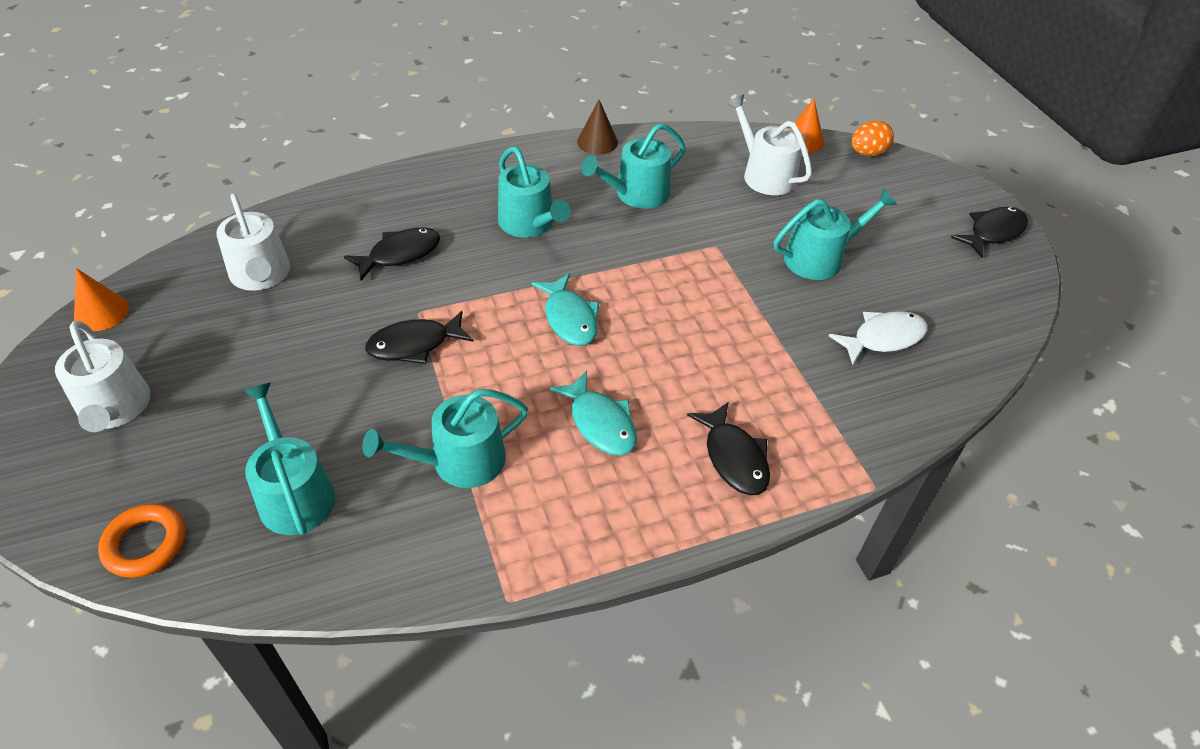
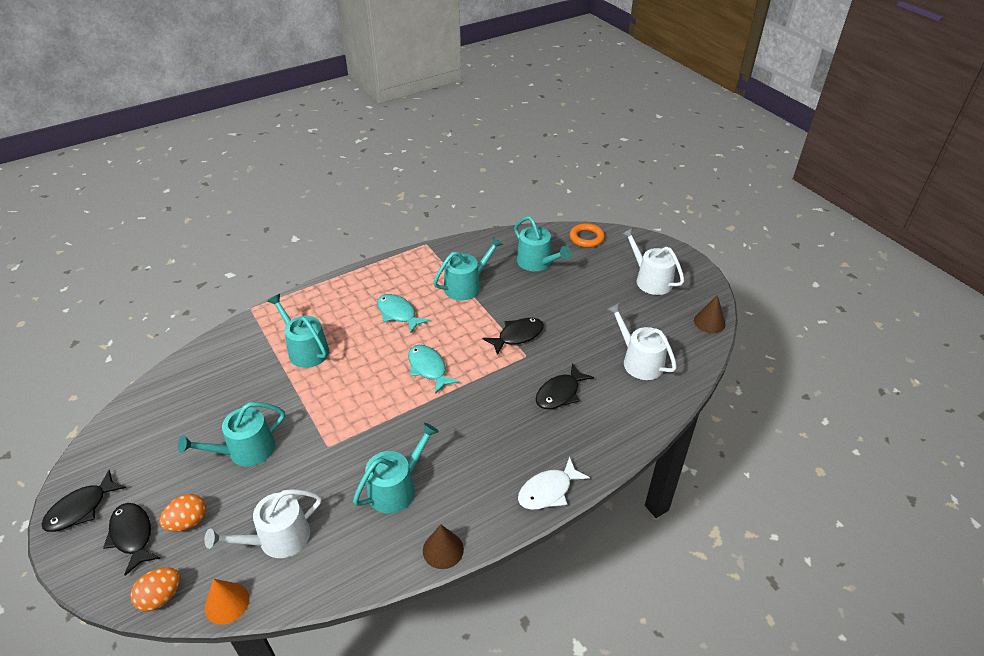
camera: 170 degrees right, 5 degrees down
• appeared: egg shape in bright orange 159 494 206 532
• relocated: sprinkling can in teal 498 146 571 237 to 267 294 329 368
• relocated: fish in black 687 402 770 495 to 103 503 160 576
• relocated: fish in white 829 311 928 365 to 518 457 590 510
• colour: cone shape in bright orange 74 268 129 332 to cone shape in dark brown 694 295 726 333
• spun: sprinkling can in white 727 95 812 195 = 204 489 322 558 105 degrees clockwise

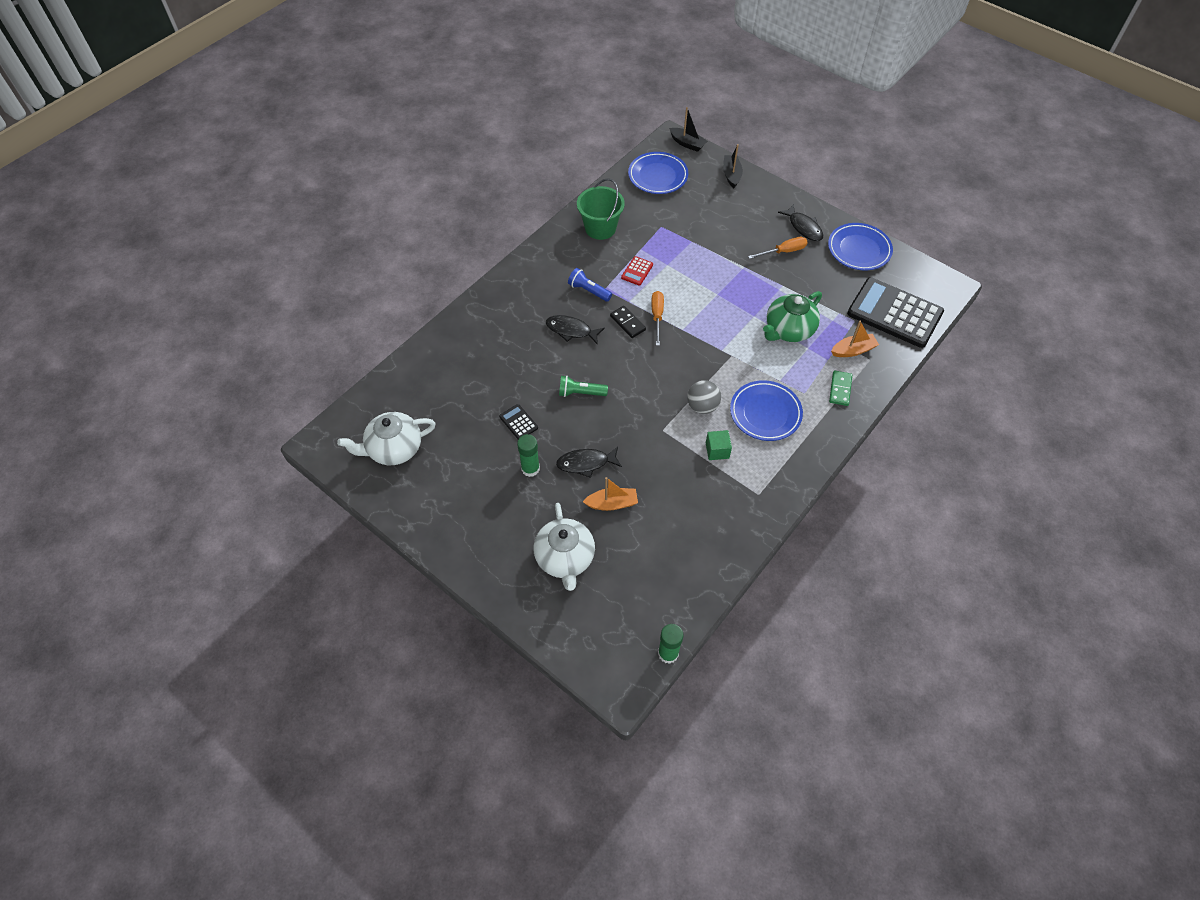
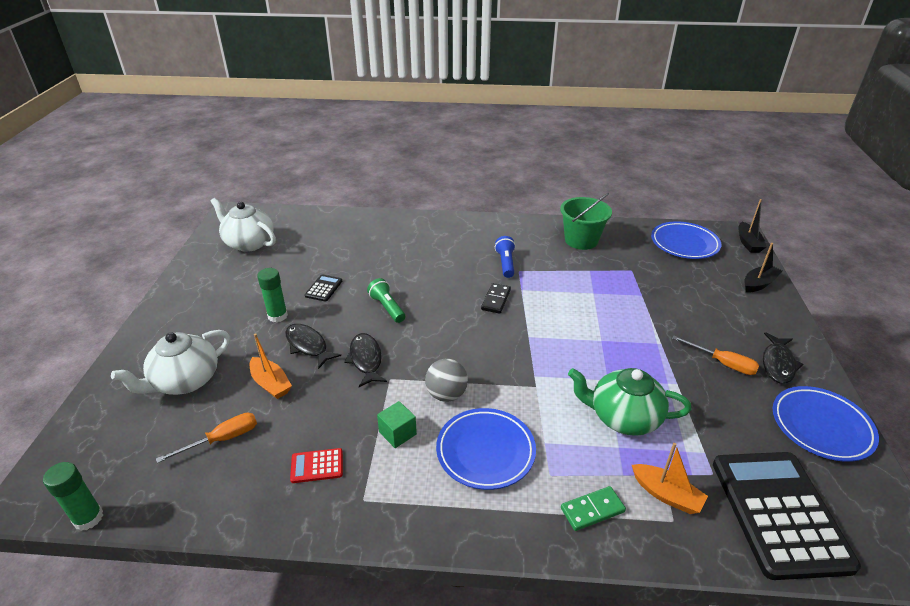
camera: 55 degrees right, 20 degrees down
• relocated: fish in black 546 315 605 344 to 344 333 387 387
• relocated: calculator in red 621 256 653 286 to 290 448 343 483
• relocated: hand screwdriver in bright orange 651 291 664 346 to 156 413 257 463

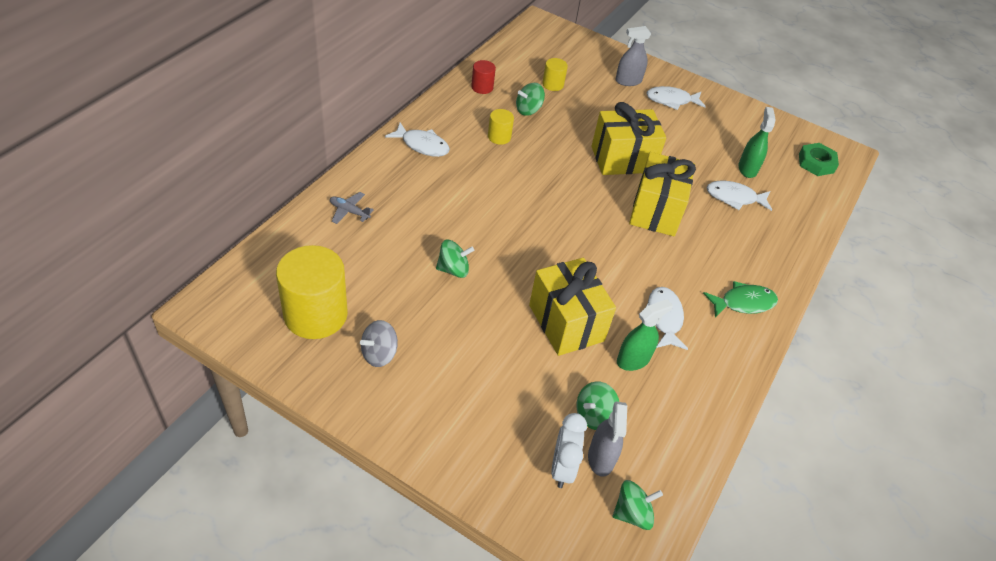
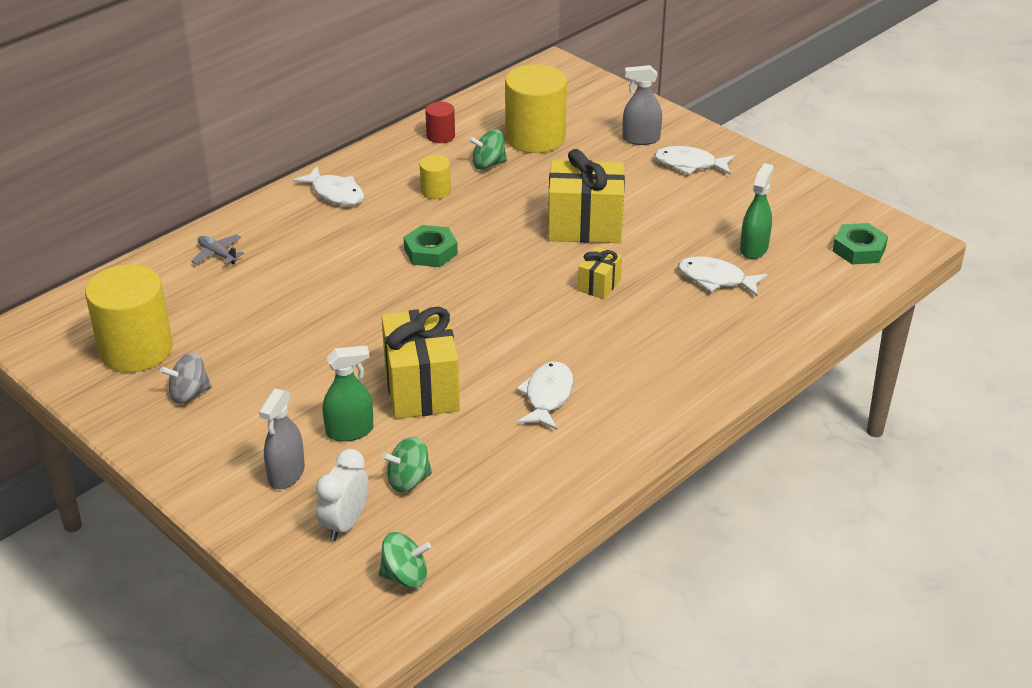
camera: 20 degrees right, 10 degrees down
• missing: spinning top in emerald 436 240 474 278
• missing: fish in emerald 703 281 778 317
• appeared: nut in emerald 404 225 458 267
• relocated: spray bottle in ash-grey 588 401 627 477 to 259 388 305 489
• relocated: spray bottle in emerald 617 299 673 371 to 323 345 373 442
• size: solid cylinder in yellow 542 58 568 91 = 505 64 567 153 x2.10
• size: gift in yellow 629 152 696 236 = 578 247 622 299 x0.50

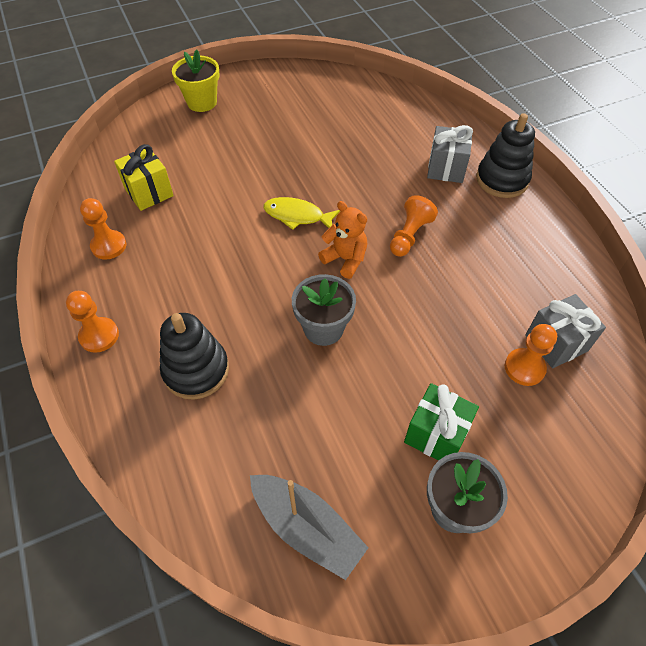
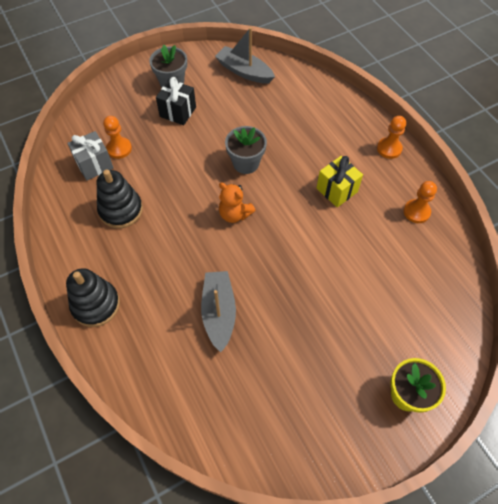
camera: 175 degrees right, 5 degrees up
• missing: fish in yellow 263 197 340 230
• missing: game pawn in bright orange 390 195 438 257
• missing: gift in ash-grey 427 125 473 183
• appeared: sailboat in ash-grey 201 271 236 352
• relocated: gift in yellow 114 144 174 211 to 316 156 363 207
• relocated: stacking toy in black 160 313 229 400 to 97 169 143 228
• colour: gift in emerald 404 383 479 461 to gift in black 156 77 196 125

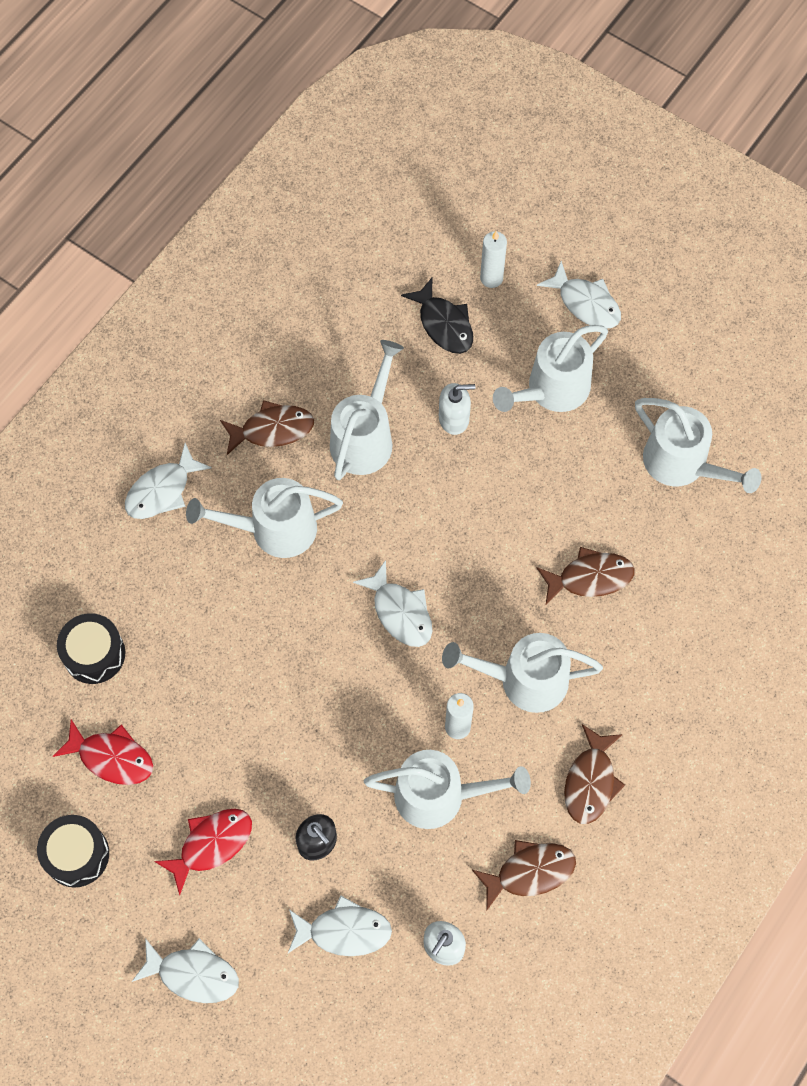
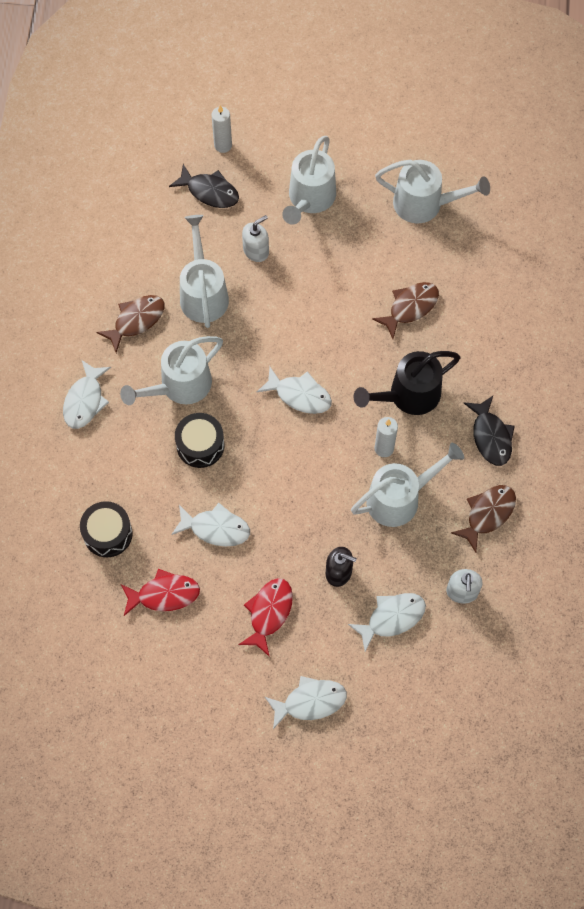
camera: 30 degrees left, 0 degrees up
• relocated: snare drum in black 37 815 109 887 to 175 413 224 468
• relocated: fish in white 537 261 621 329 to 171 503 250 547
• colour: sprinkling can in white 442 633 603 713 to sprinkling can in black 354 351 460 415
• colour: fish in dark brown 564 724 625 824 to fish in black 464 396 515 466

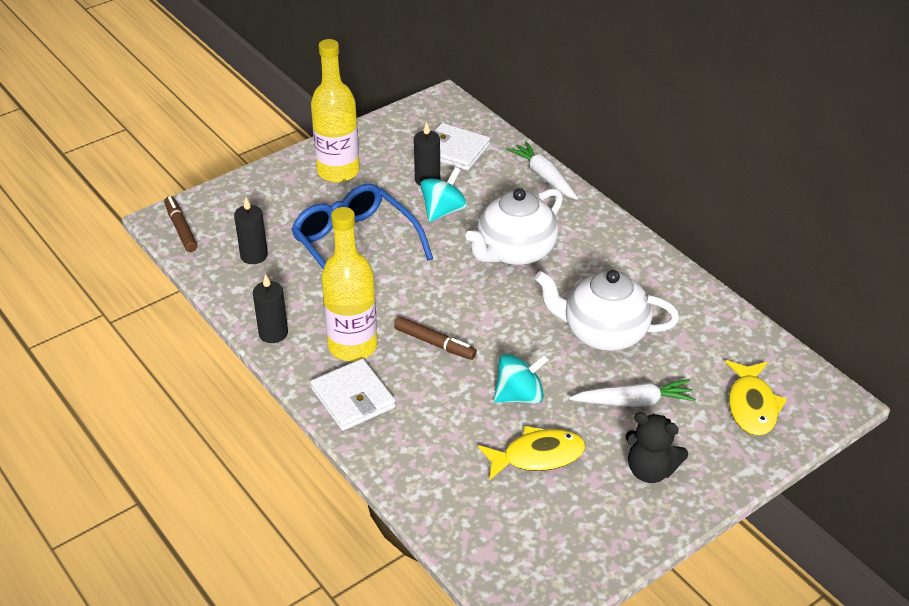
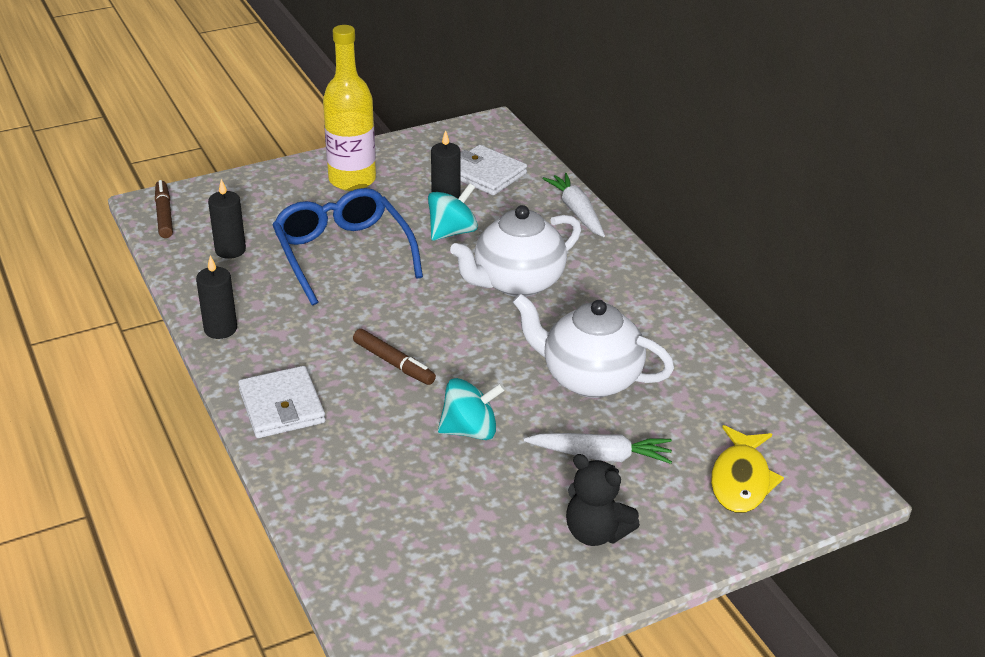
camera: 10 degrees right, 5 degrees down
• missing: flask in yellow 321 207 378 361
• missing: fish in yellow 478 426 585 481

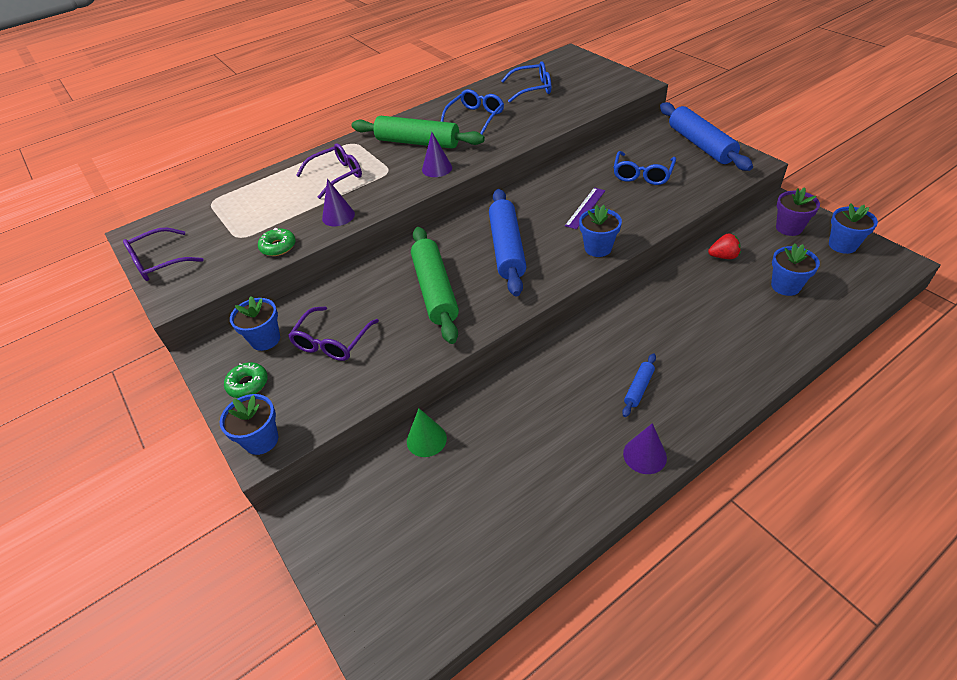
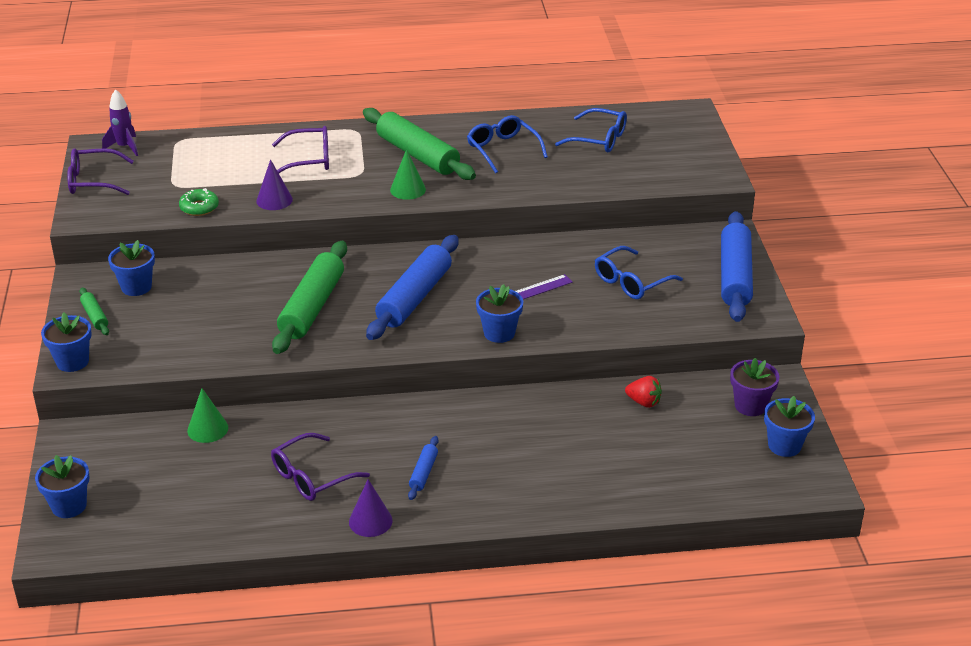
camera: 25 degrees right, 10 degrees down
• appeared: spaceship in royal purple 102 89 138 156
• relocated: spectacles in royal purple 288 307 379 361 to 271 433 370 501
• relocated: potted plant in royal blue 771 243 820 296 to 35 455 90 518
• exchanged: donut in emerald 224 362 268 398 to rolling pin in emerald 79 287 109 335
• colour: cone shape in royal purple 422 132 452 177 to cone shape in emerald 390 149 426 200
• spun: spectacles in royal blue 441 89 504 135 = 467 115 548 174 90 degrees counterclockwise
• spun: rolling pin in royal blue 622 353 656 417 = 408 436 439 500 45 degrees counterclockwise

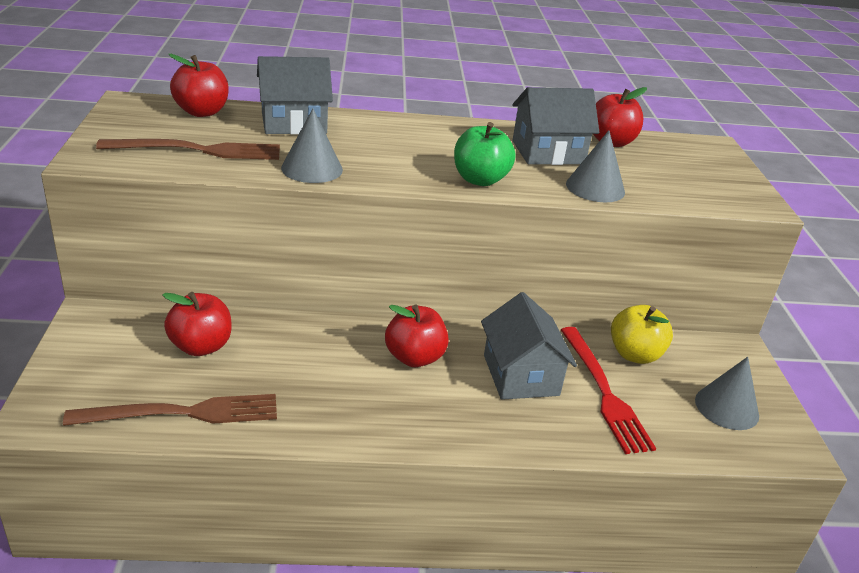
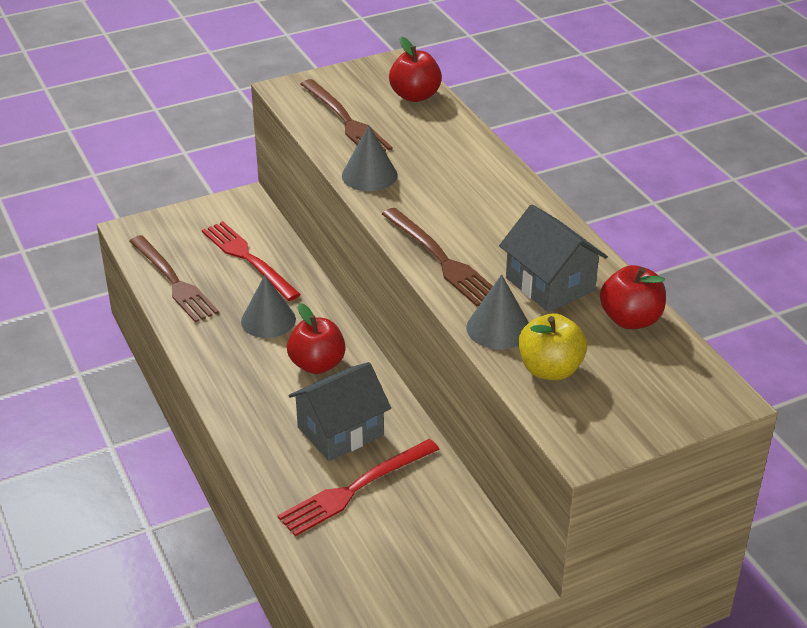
camera: 70 degrees right, 5 degrees up
• missing: house in ash-grey 257 56 333 135
• relocated: apple in yellow 611 305 673 364 to 518 314 587 380
• relocated: cone shape in ash-grey 695 357 759 430 to 241 275 296 338
• exchanged: apple in red 162 292 232 356 to table fork in red 202 221 301 301
• exchanged: apple in emerald 454 122 516 186 to table fork in dark brown 382 208 493 307

